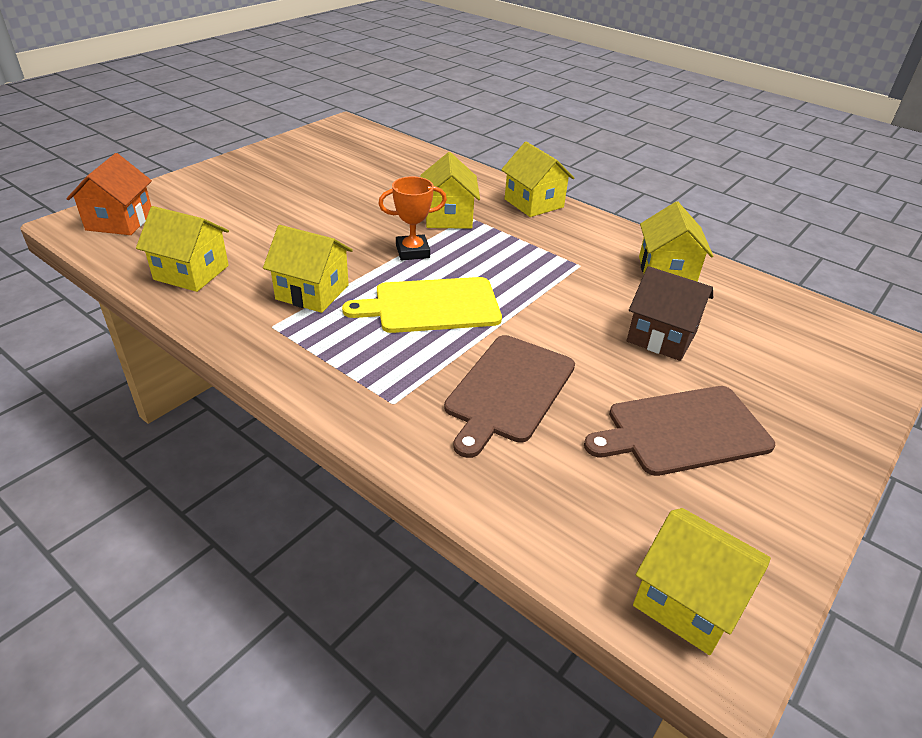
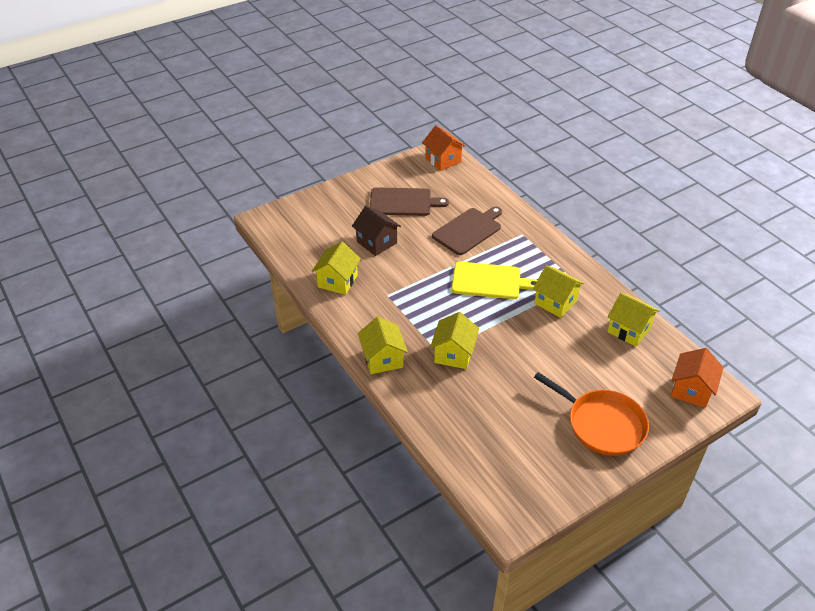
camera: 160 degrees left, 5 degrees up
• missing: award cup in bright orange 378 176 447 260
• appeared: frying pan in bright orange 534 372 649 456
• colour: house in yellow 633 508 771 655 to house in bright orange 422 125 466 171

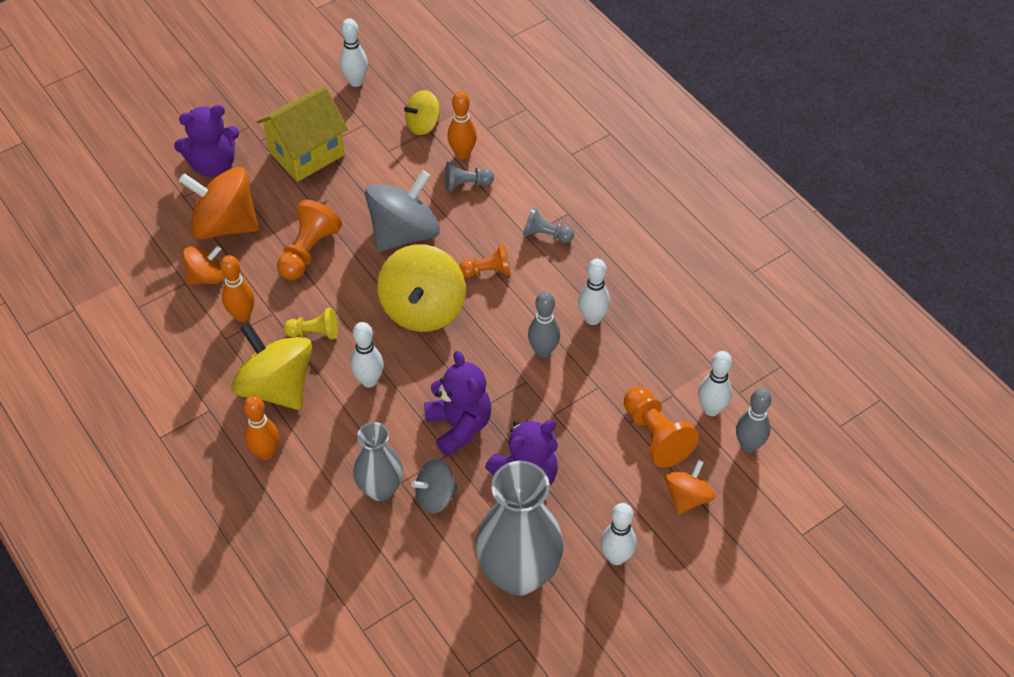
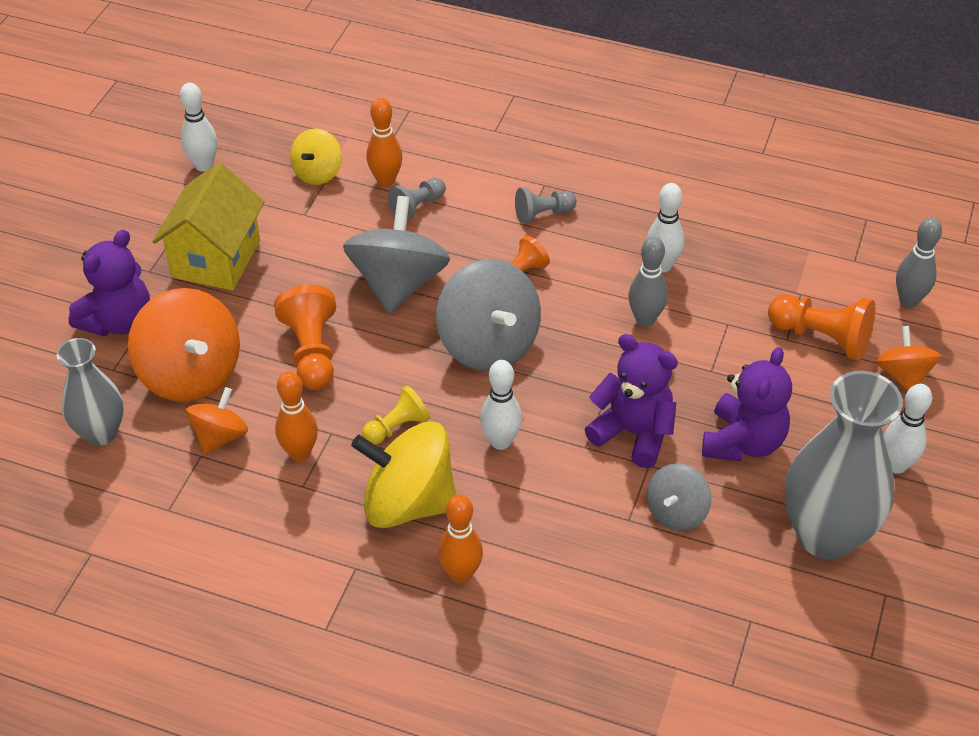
camera: 35 degrees left, 5 degrees down
• missing: tenpin in white 698 351 732 416
• relocated: tall vase in ash-grey 353 422 403 501 to 56 338 124 446
• colour: spinning top in yellow 377 244 466 332 to spinning top in ash-grey 436 259 541 371
• spun: spinning top in bright orange 179 167 259 240 = 128 288 240 402 105 degrees counterclockwise

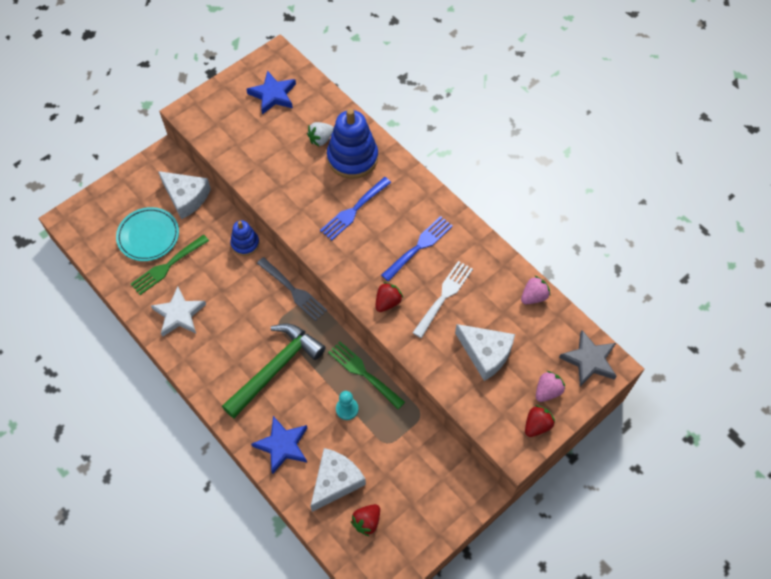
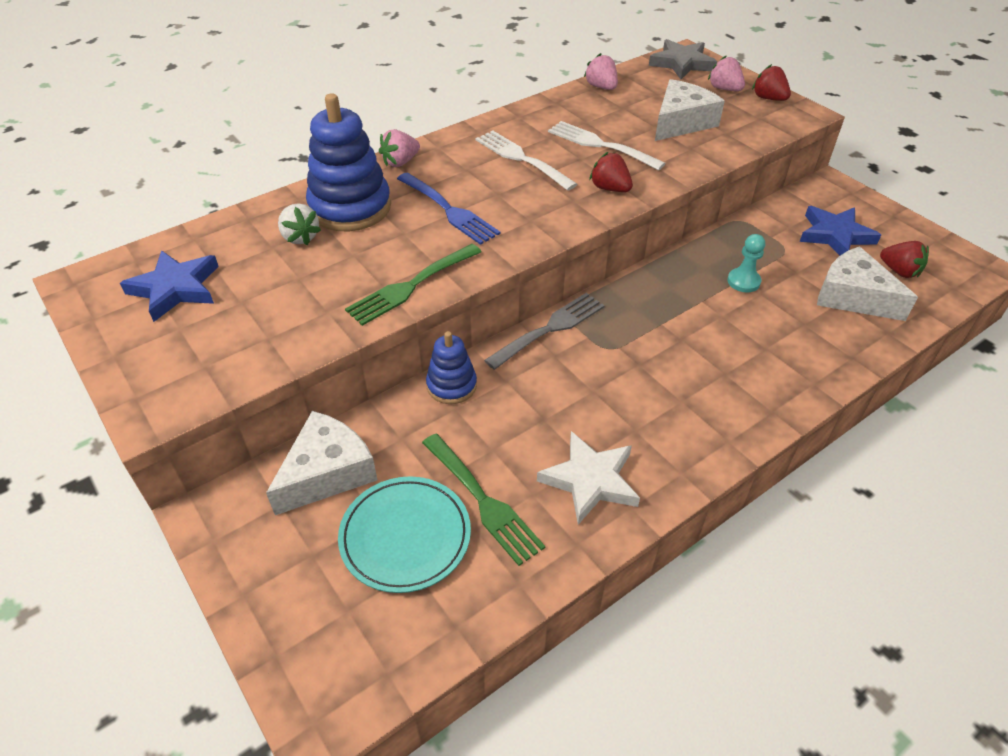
camera: 85 degrees left, 15 degrees down
• missing: claw hammer in emerald 222 324 326 418
• appeared: strawberry in rose-pink 379 129 420 167
• relocated: star in royal blue 251 416 307 474 to 800 206 881 255
• relocated: table fork in emerald 328 341 405 409 to 345 244 482 326
• colour: table fork in royal blue 381 216 453 281 to table fork in white 476 131 577 191

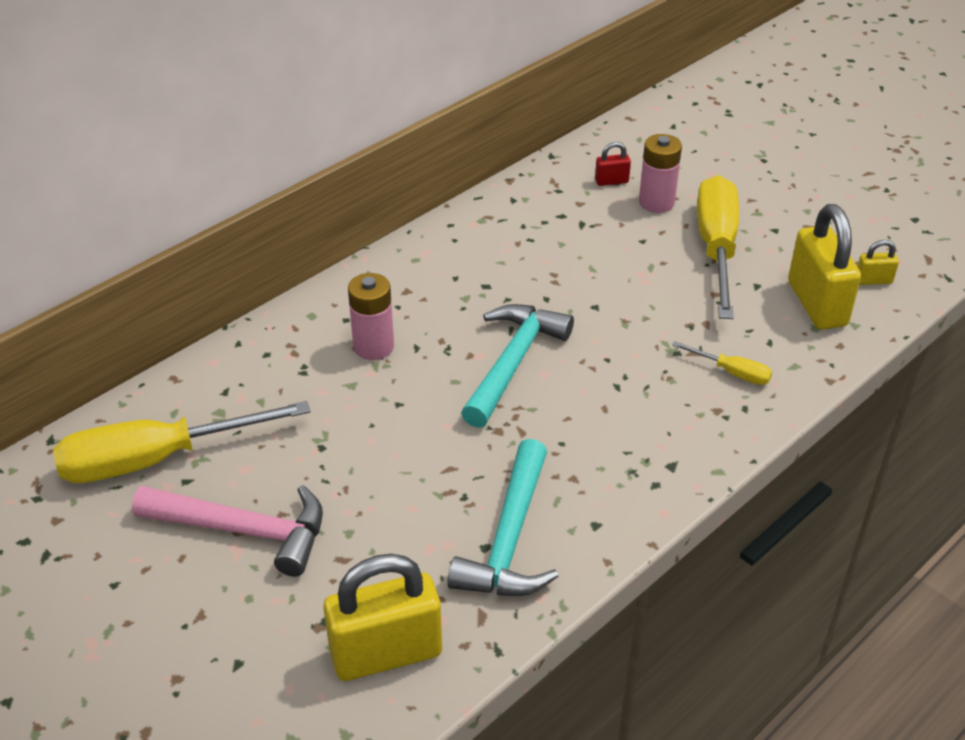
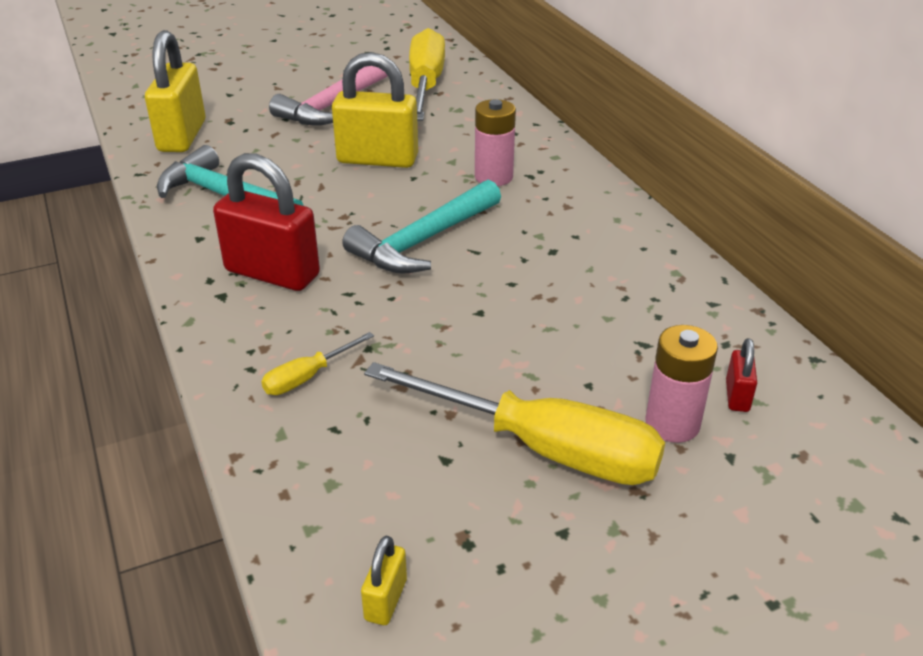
camera: 110 degrees right, 5 degrees down
• appeared: small lock in red 213 153 320 291
• relocated: small lock in yellow 788 204 861 329 to 332 52 418 168
• spun: claw hammer in teal 461 304 574 428 = 342 179 501 274 90 degrees clockwise

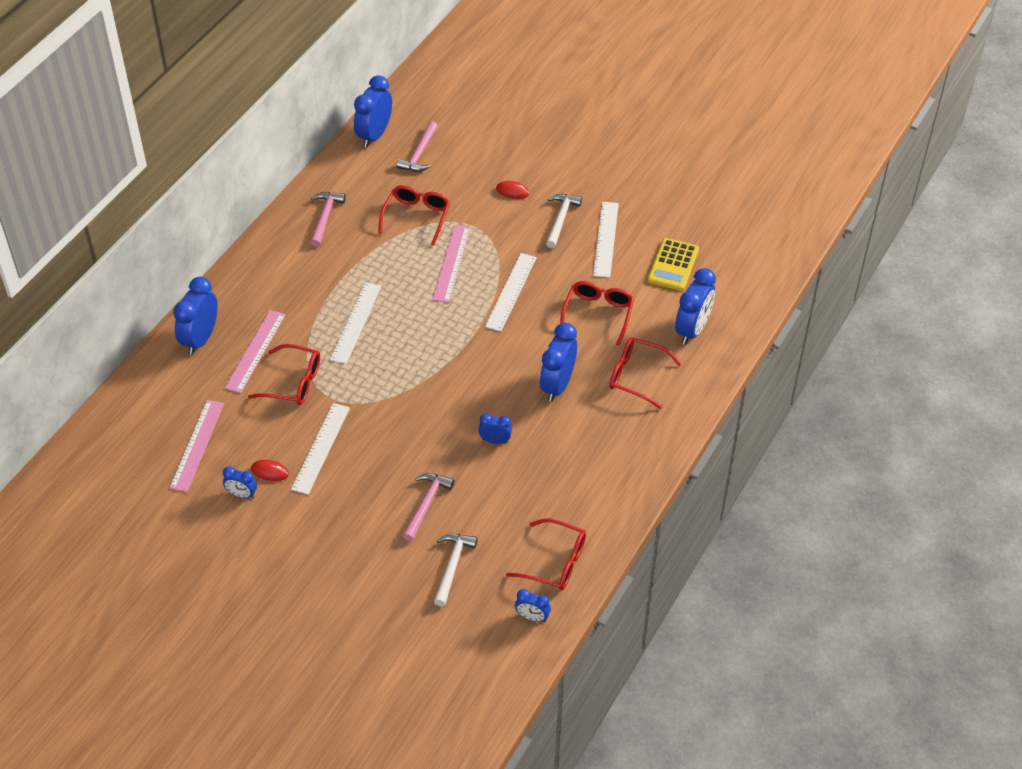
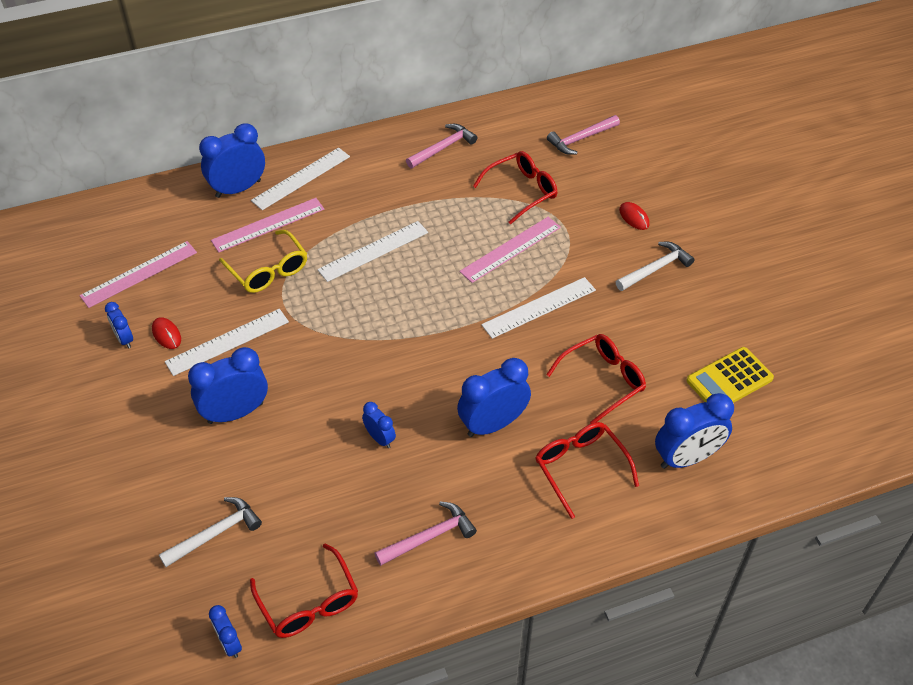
camera: 40 degrees right, 0 degrees up
• relocated: alarm clock in royal blue 354 75 392 148 to 188 347 268 424
• relocated: claw hammer in rose-pink 403 473 454 541 to 374 502 477 566
• relocated: ruler in white 593 202 619 278 to 251 147 350 210
• colour: spectacles in red 248 344 320 405 to spectacles in yellow 219 230 307 293

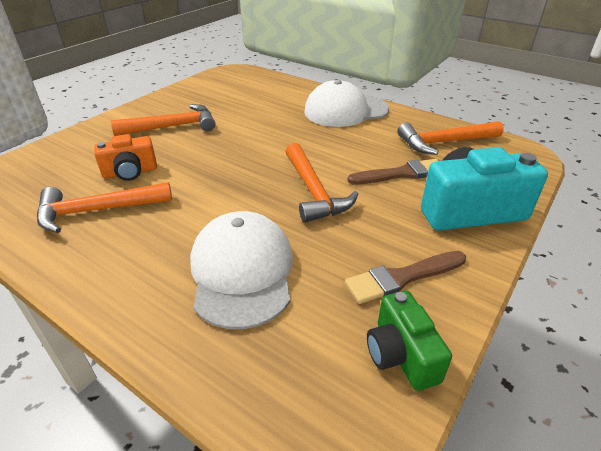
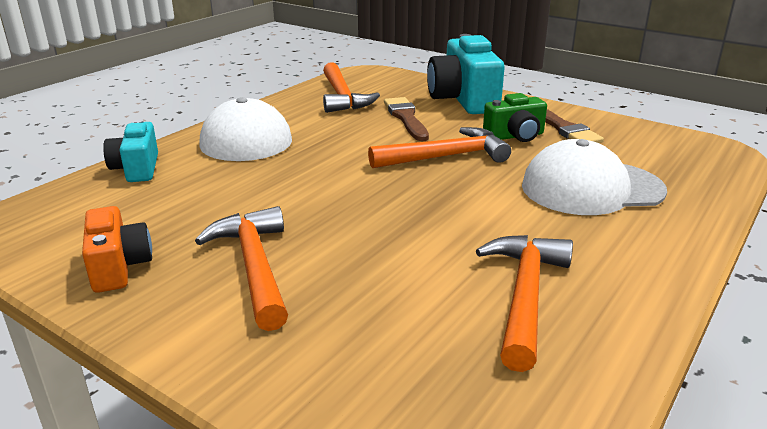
camera: 90 degrees left, 10 degrees down
• appeared: compact camera in teal 103 119 158 182
• relocated: compact camera in bright orange 94 134 157 181 to 82 206 152 293
• relocated: compact camera in emerald 367 291 452 391 to 483 93 547 142
• spun: claw hammer in bright orange 37 182 172 233 = 476 235 573 372 150 degrees counterclockwise

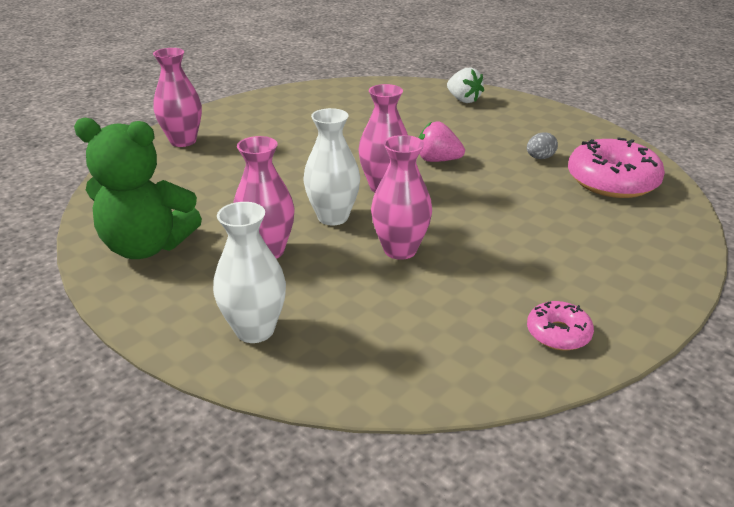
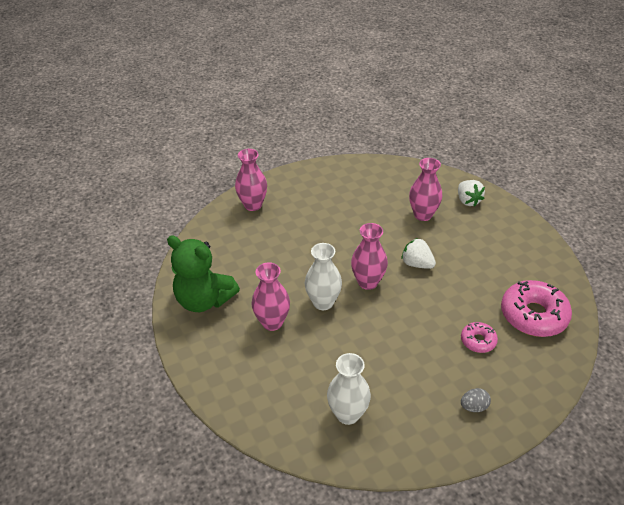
camera: 20 degrees right, 10 degrees up
• relocated: tall vase in white 213 202 286 343 to 327 353 371 425
• relocated: tall vase in rose-pink 371 135 432 260 to 409 158 442 221
• relocated: egg shape in ash-grey 527 132 558 159 to 461 388 491 412
• relocated: donut in rose-pink 527 301 594 350 to 461 322 498 353
• colour: strawberry in rose-pink 419 122 465 162 to strawberry in white 401 238 436 269

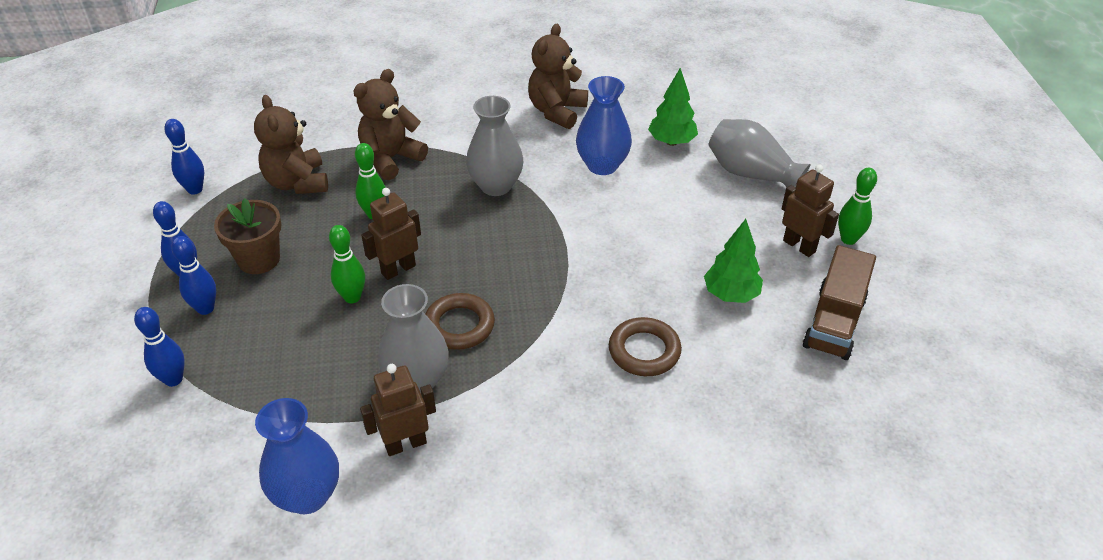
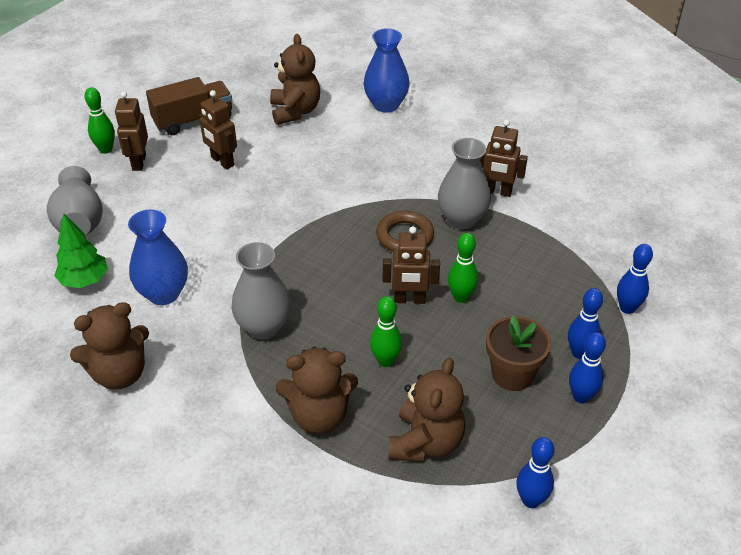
camera: 140 degrees left, 0 degrees up
• missing: torus in dark brown 609 317 682 376
• appeared: stuffed bear in dark brown 270 34 320 125
• relocated: tall vase in royal blue 255 398 339 514 to 363 28 410 113
• exchanged: tree in emerald 704 219 763 303 to robot in dark brown 199 90 237 169

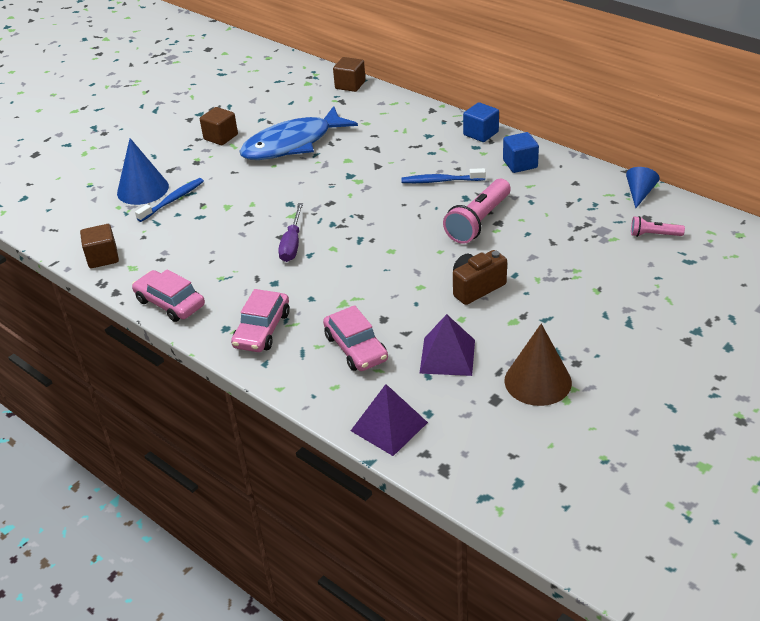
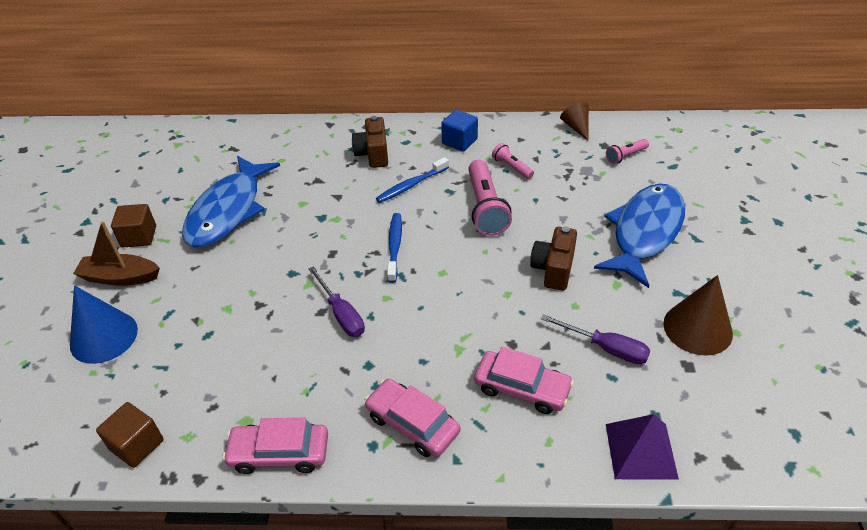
camera: 40 degrees left, 5 degrees up
• missing: block in dark brown 333 57 366 92
• missing: block in royal blue 463 102 499 142
• appeared: sailboat in dark brown 73 221 160 286
• appeared: compact camera in dark brown 352 116 388 168
• appeared: pocket torch in rose-pink 492 143 534 179
• appeared: fish in royal blue 594 183 685 288
• relocated: tooth brush in royal blue 135 178 204 222 to 387 213 402 283
• exchanged: solid pyramid in royal purple 419 314 475 376 to hand screwdriver in royal purple 541 314 650 364
• colour: cone shape in royal blue 626 167 660 208 to cone shape in dark brown 560 102 589 141
• spun: toy car in rose-pink 231 289 290 352 = 365 379 460 457 150 degrees clockwise

